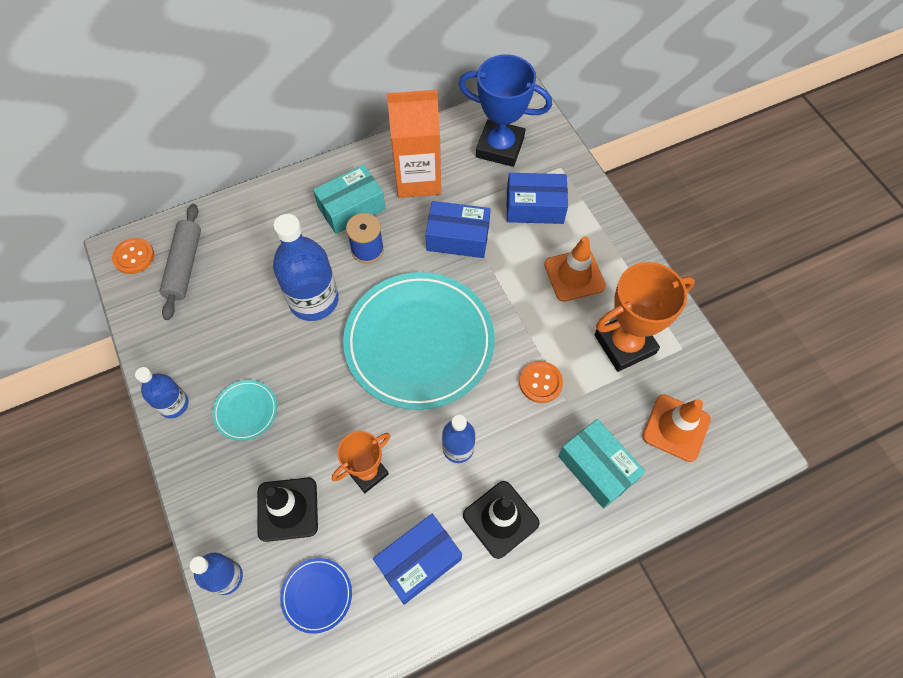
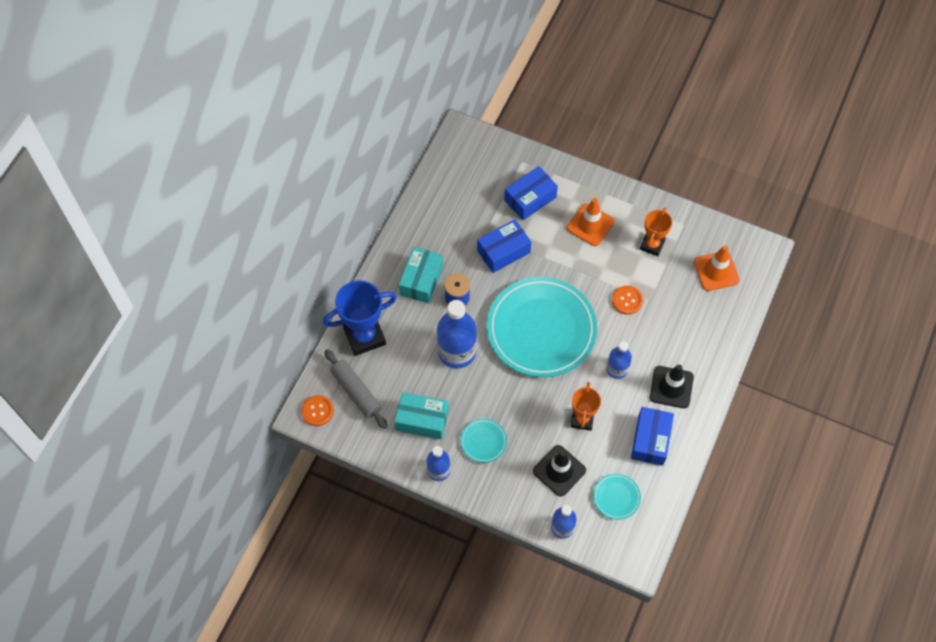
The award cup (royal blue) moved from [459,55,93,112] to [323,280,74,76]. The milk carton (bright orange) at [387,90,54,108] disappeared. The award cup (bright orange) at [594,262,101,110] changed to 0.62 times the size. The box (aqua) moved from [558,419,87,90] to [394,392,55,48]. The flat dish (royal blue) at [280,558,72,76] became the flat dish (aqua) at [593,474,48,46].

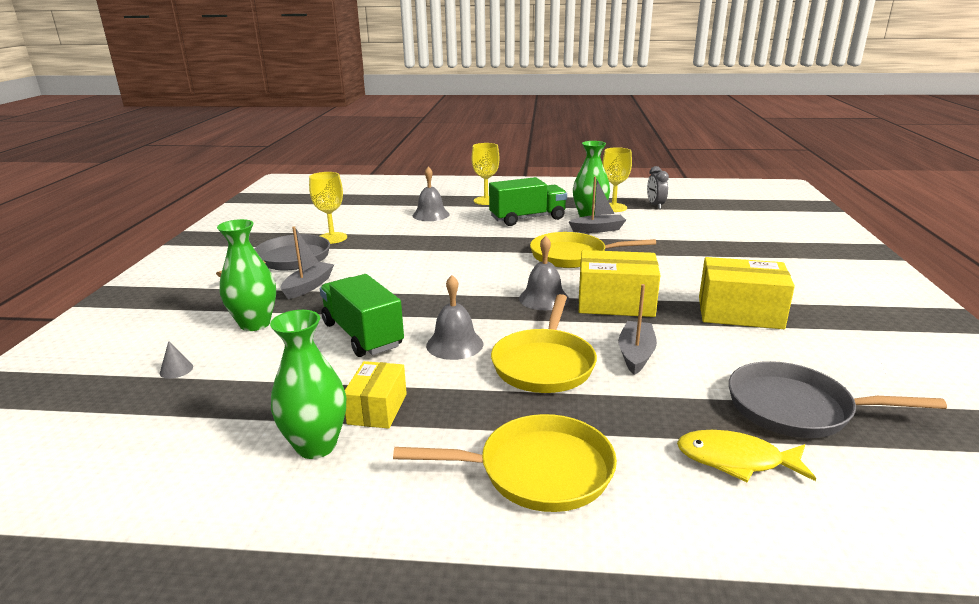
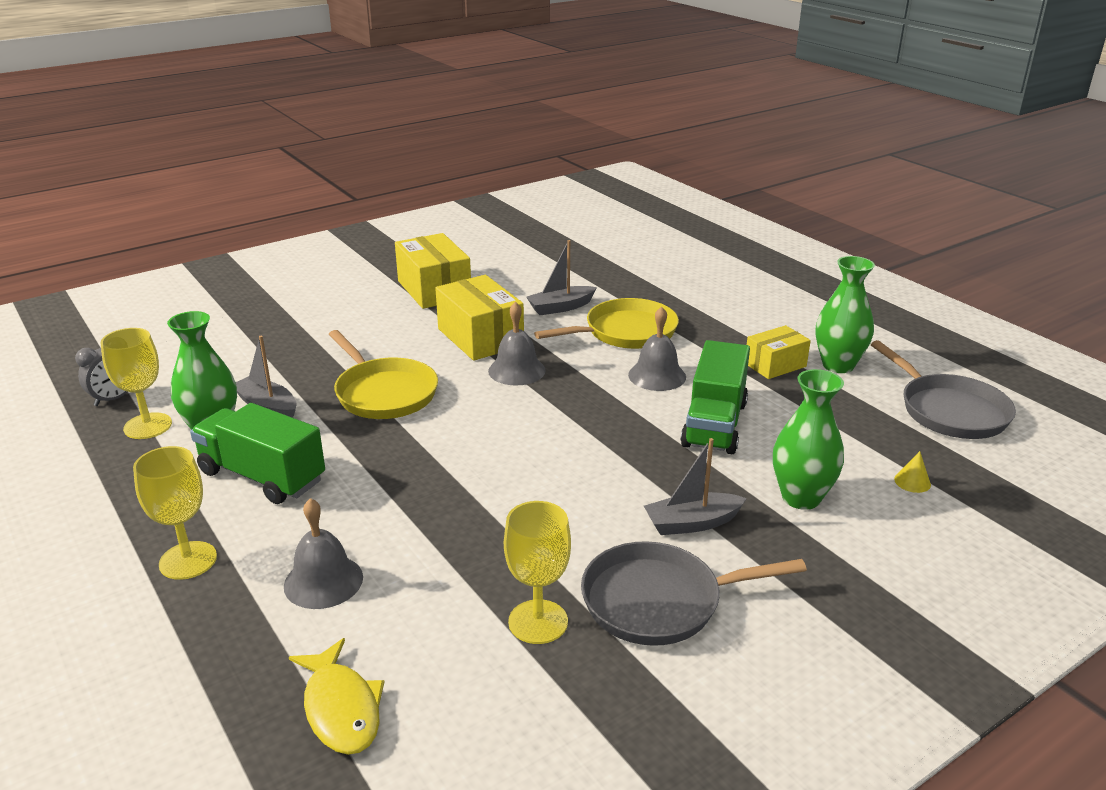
The cone shape (grey) at [160,341,33,38] became the cone shape (bright yellow) at [894,451,37,42]. The frying pan (grey) moved from [729,361,218,77] to [871,340,145,99]. The frying pan (bright yellow) at [393,414,224,98] disappeared. The fish (bright yellow) moved from [677,430,139,52] to [289,638,95,117].

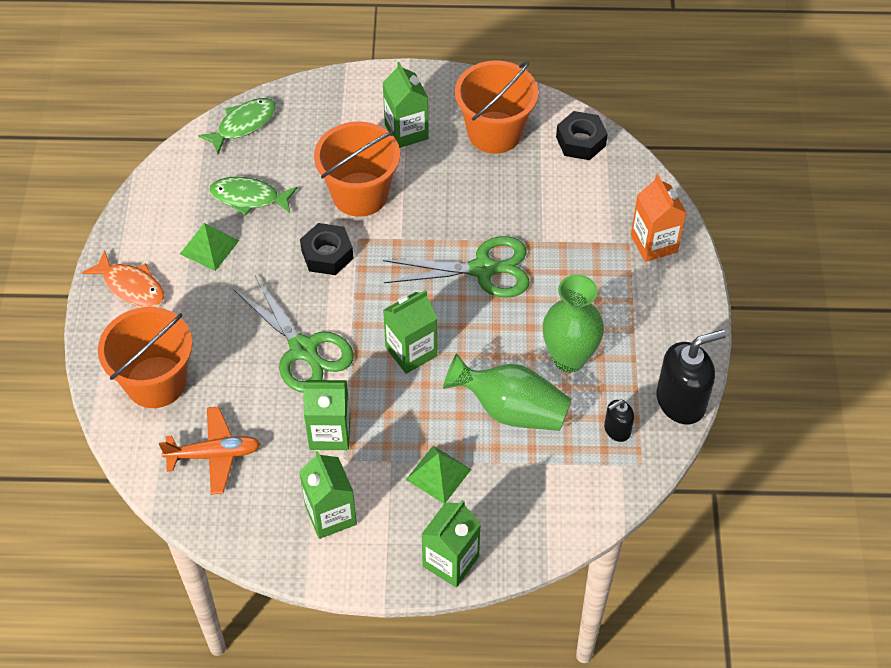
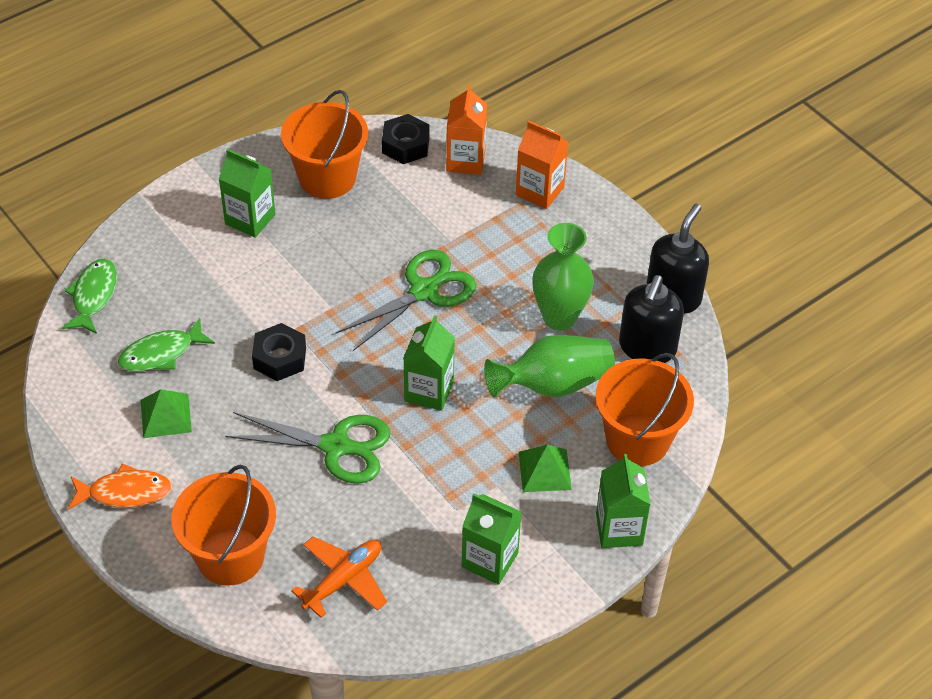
The sand bucket (bright orange) moved from [314,122,86,95] to [595,353,99,113]. The milk carton (green) at [303,380,47,70] disappeared. The soap dispenser (black) at [604,400,30,42] changed to 1.93 times the size. The milk carton (bright orange) at [446,85,41,90] appeared.

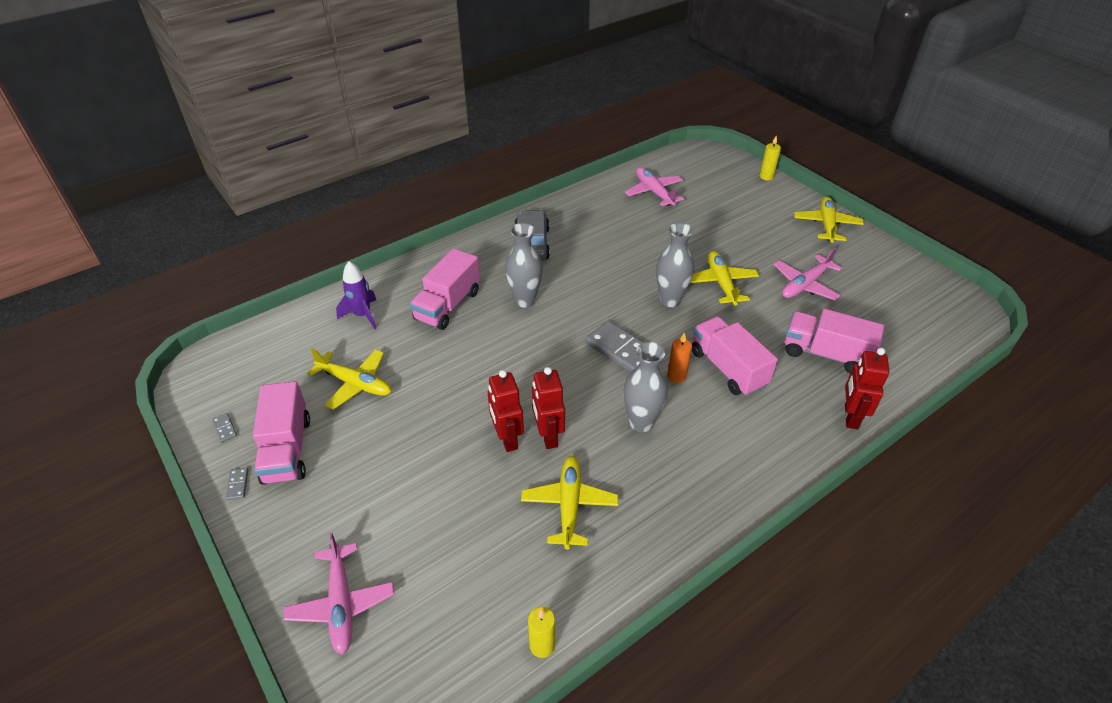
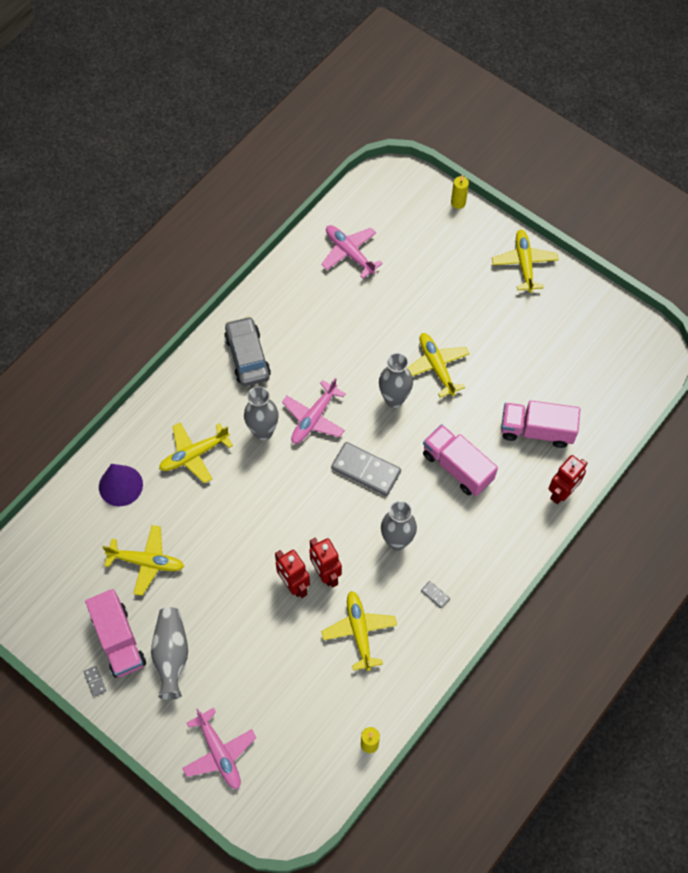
The lorry (rose-pink) at [410,248,70,82] was replaced by the toy plane (bright yellow) at [159,423,74,60]. The toy plane (rose-pink) moved from [773,248,69,52] to [282,378,64,66]. The toy rocket (royal purple) at [336,261,41,68] was replaced by the cone shape (royal purple) at [99,464,44,42]. The candle (bright orange) at [667,332,25,51] disappeared. The toy robot (crimson) at [845,348,45,81] turned 135 degrees counterclockwise. The domino (grey) moved from [212,413,25,30] to [421,581,29,28]. The flower vase (grey) at [151,607,37,93] appeared.

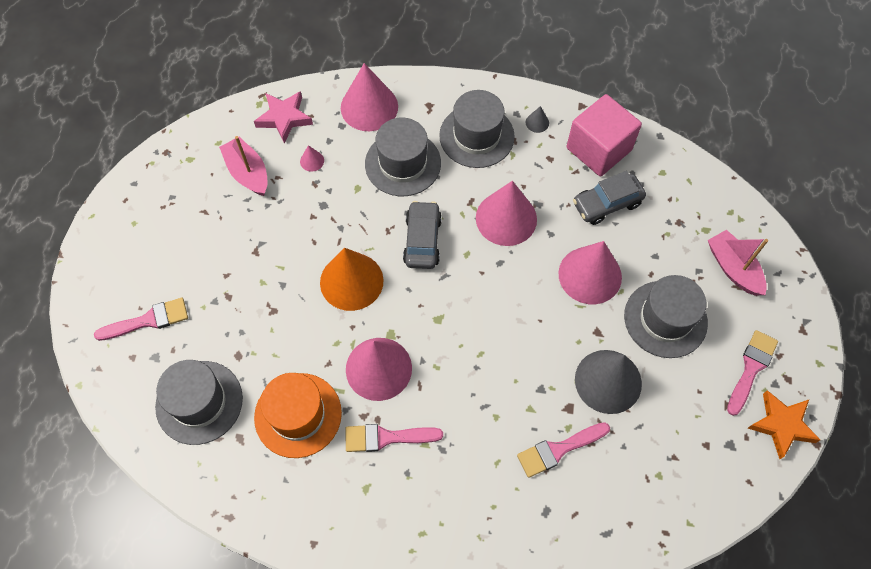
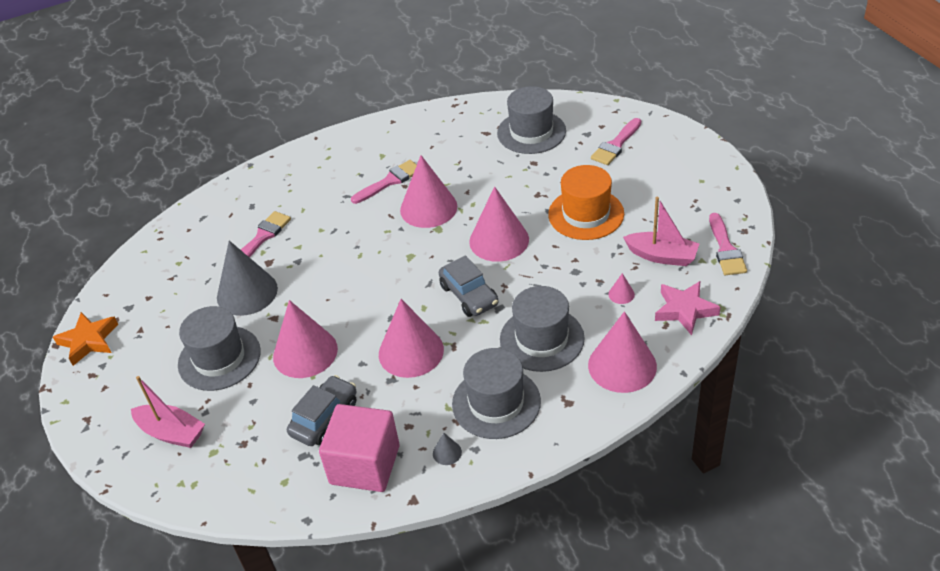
The cone shape (bright orange) at [320,248,64,63] became the cone shape (rose-pink) at [469,186,60,76]. The paintbrush (rose-pink) moved from [727,330,51,86] to [709,213,38,62]. The top hat (bright orange) moved from [254,373,88,85] to [548,165,76,75].

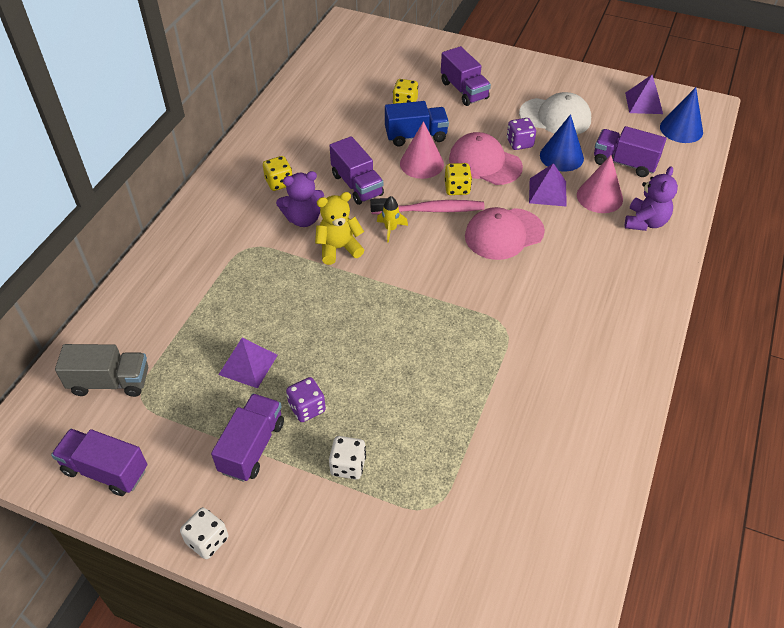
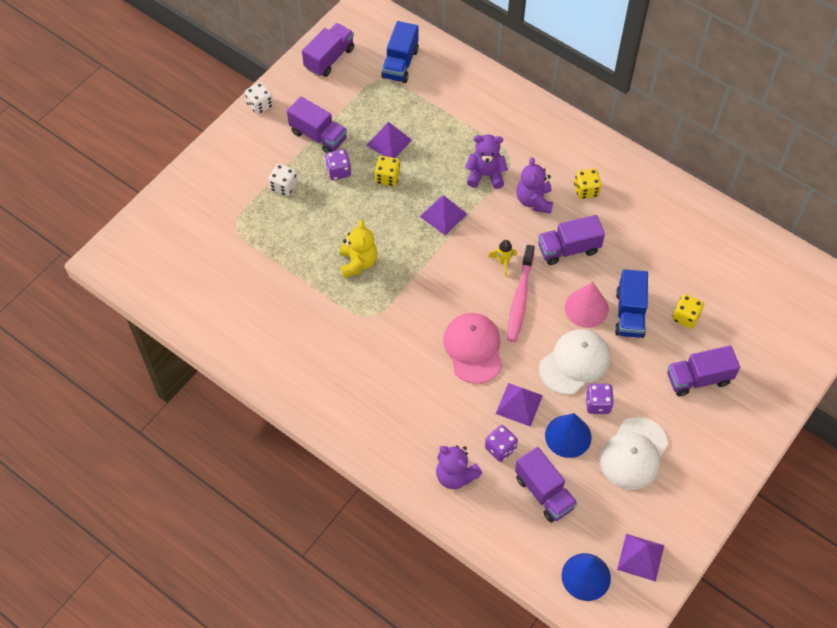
The lorry (royal purple) at [594,126,72,51] turned 105 degrees clockwise. The peaked cap (rose-pink) at [449,132,74,53] became the peaked cap (white) at [539,329,71,66]. The cone shape (rose-pink) at [577,155,46,58] was replaced by the die (royal purple) at [485,425,33,37]. The die (bright yellow) moved from [445,163,27,32] to [374,156,26,30]. The stuffed bear (bright yellow) moved from [315,192,49,73] to [340,220,38,58]. The lorry (grey) at [55,344,93,53] became the lorry (royal blue) at [381,21,38,62]. The stuffed bear (royal purple) at [465,134,43,55] appeared. The solid pyramid (royal purple) at [420,195,47,41] appeared.

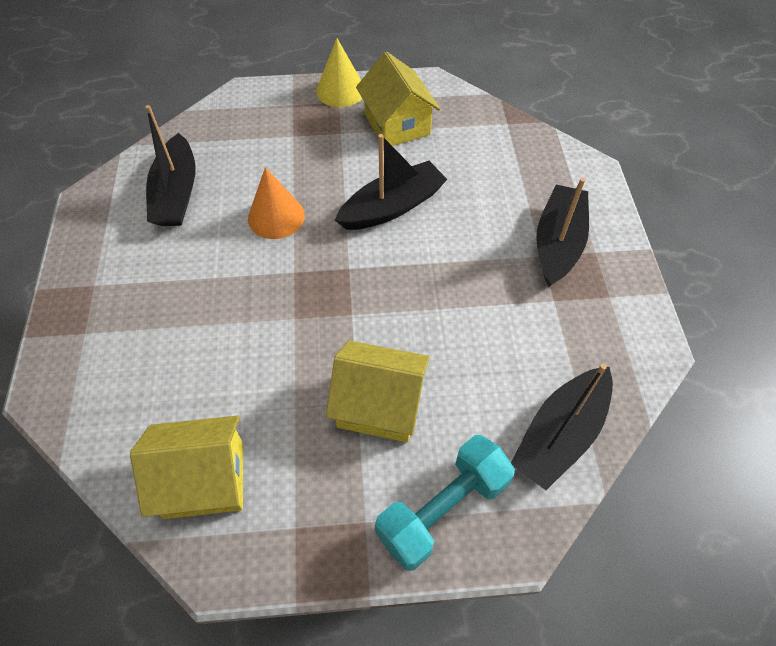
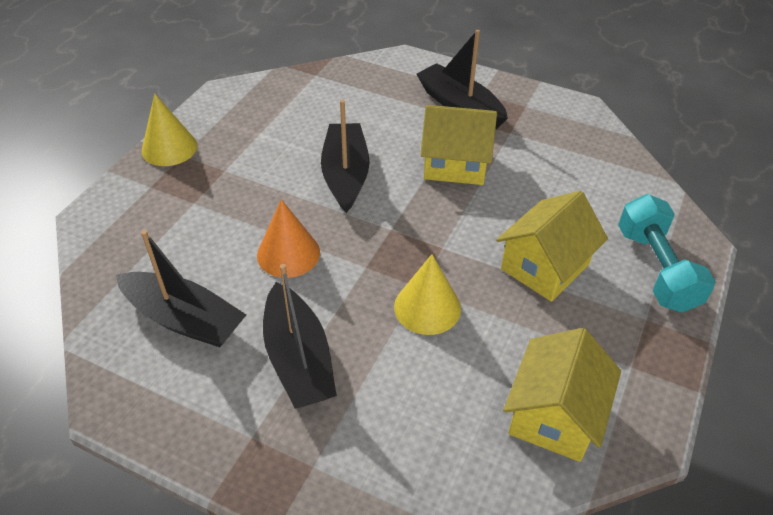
The cottage (bright yellow) moved from [356,52,84,94] to [420,105,77,80]. The toy boat (black) moved from [511,364,102,126] to [263,264,74,144]. The cone shape (bright yellow) at [394,254,67,81] appeared.

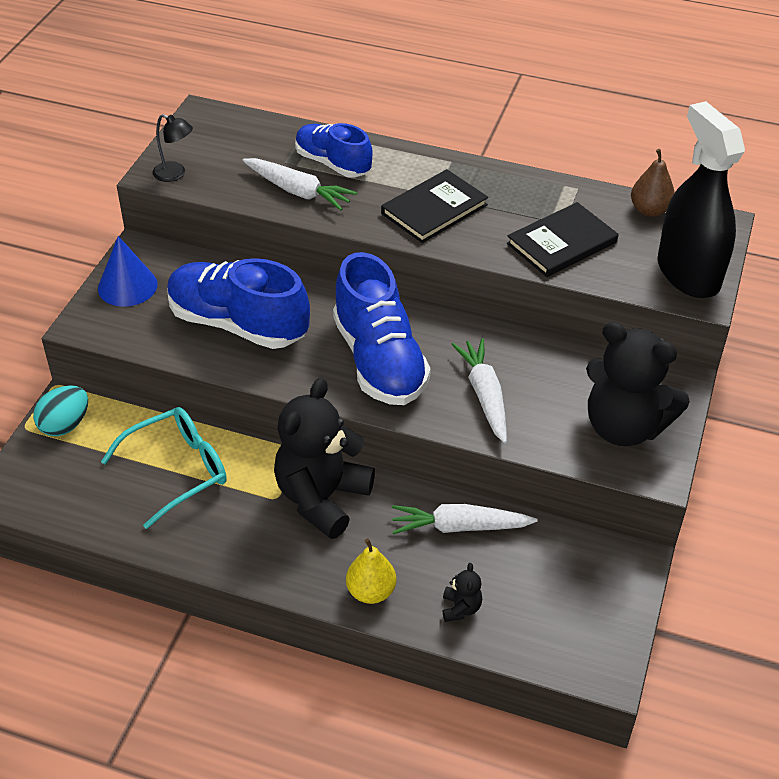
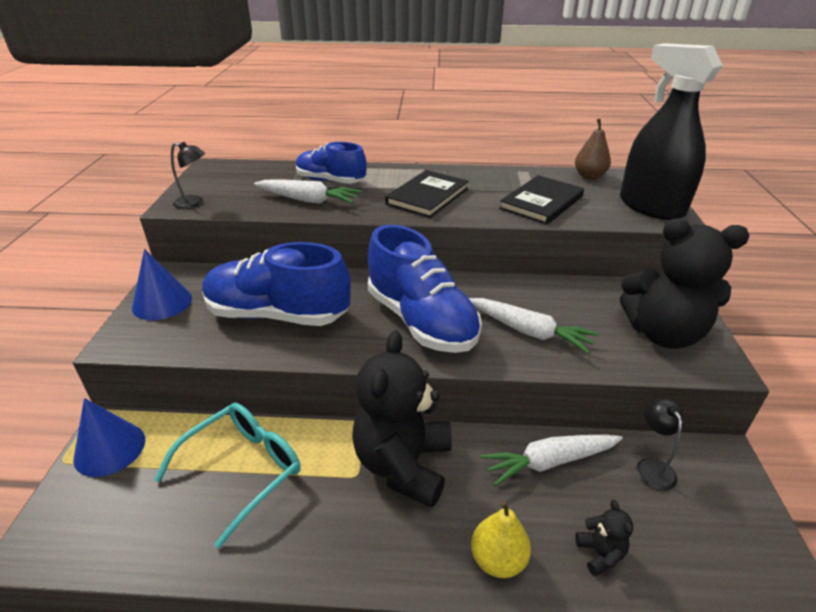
The toy carrot (white) at [451,338,56,105] turned 150 degrees clockwise. The toy egg (aqua) at [33,385,55,51] was replaced by the cone shape (royal blue) at [73,398,72,79]. The lamp (black) at [636,399,47,92] appeared.

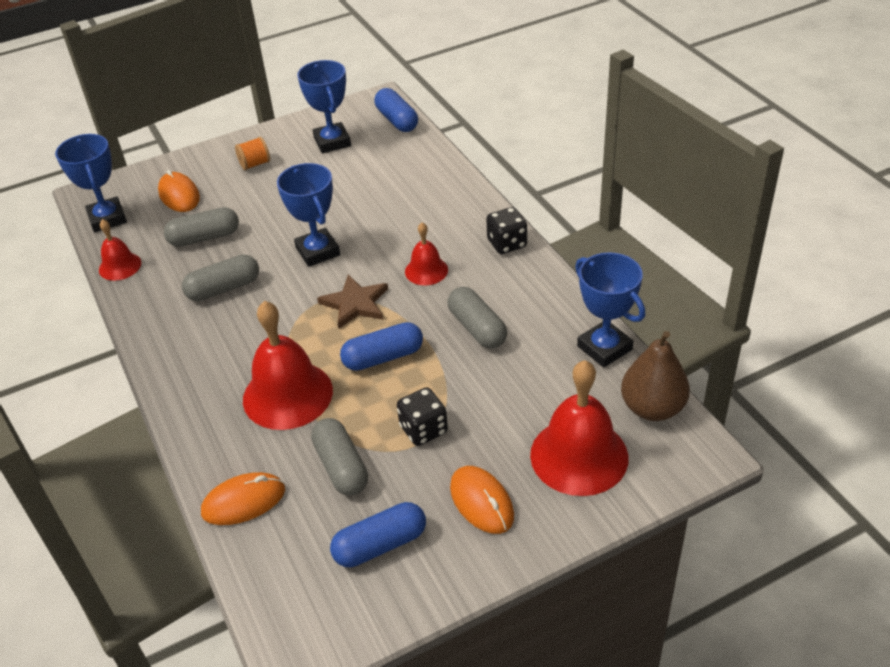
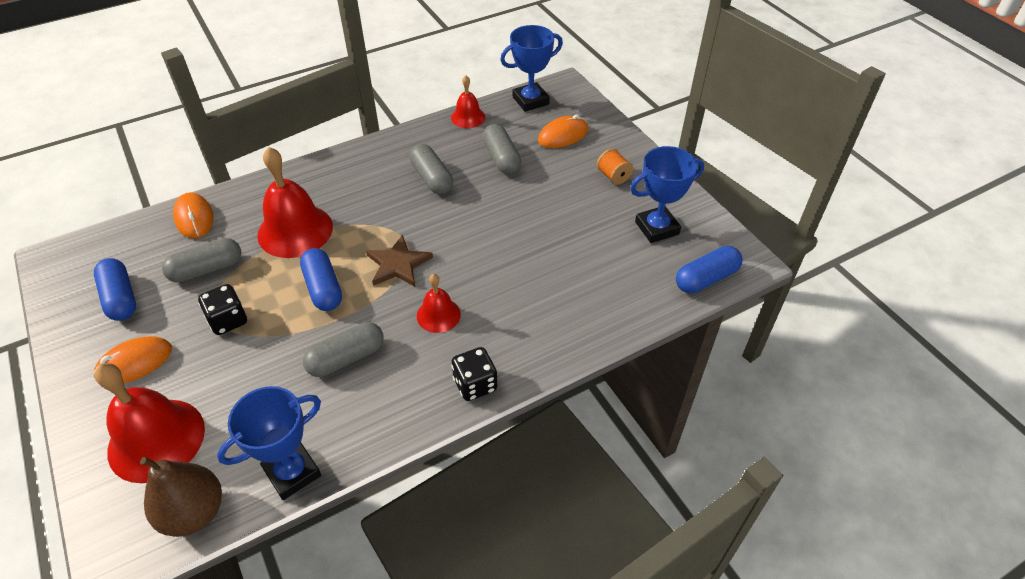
The award cup (royal blue) at [277,163,63,104] disappeared.

